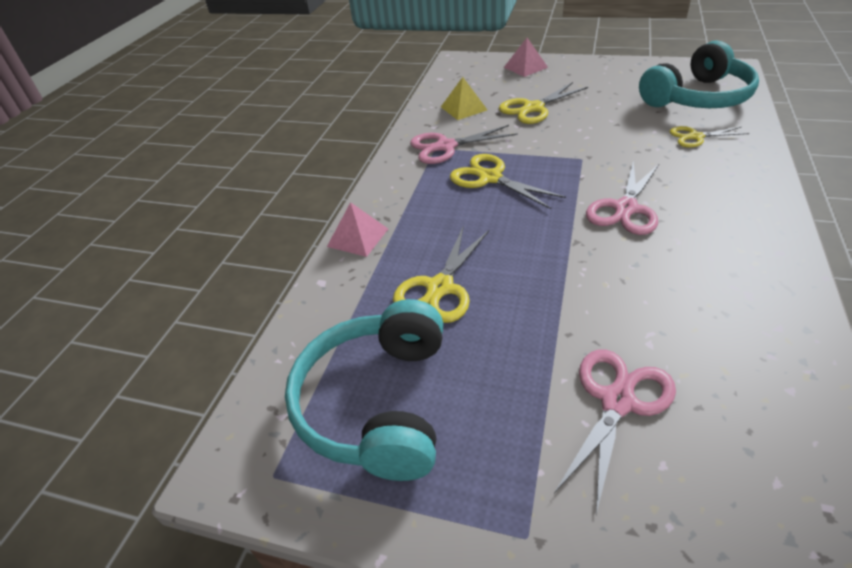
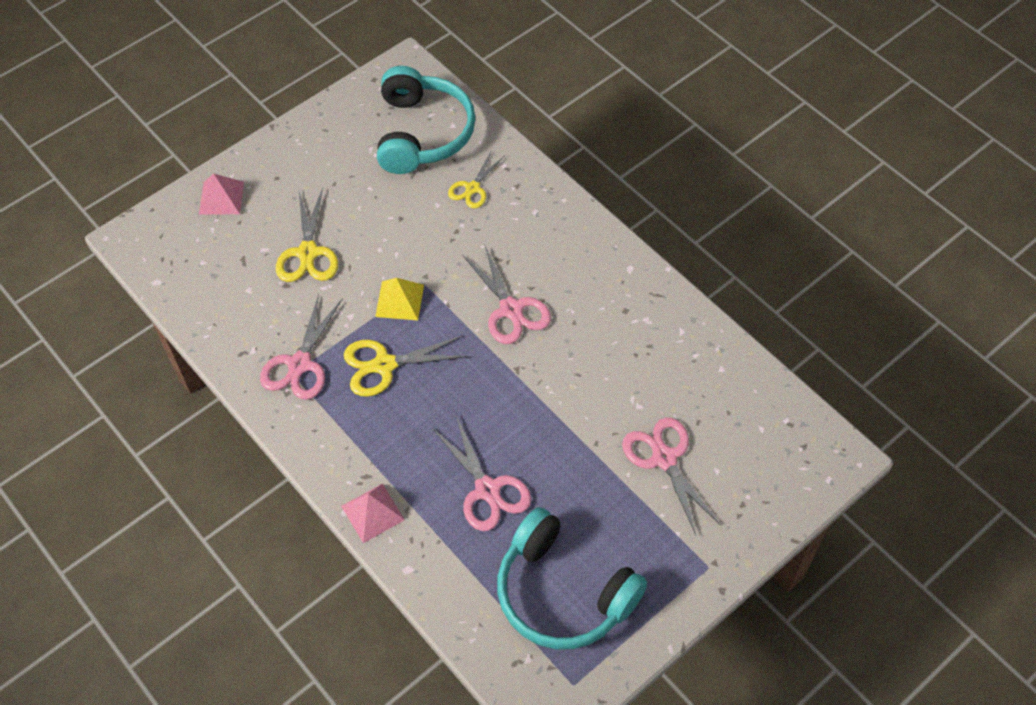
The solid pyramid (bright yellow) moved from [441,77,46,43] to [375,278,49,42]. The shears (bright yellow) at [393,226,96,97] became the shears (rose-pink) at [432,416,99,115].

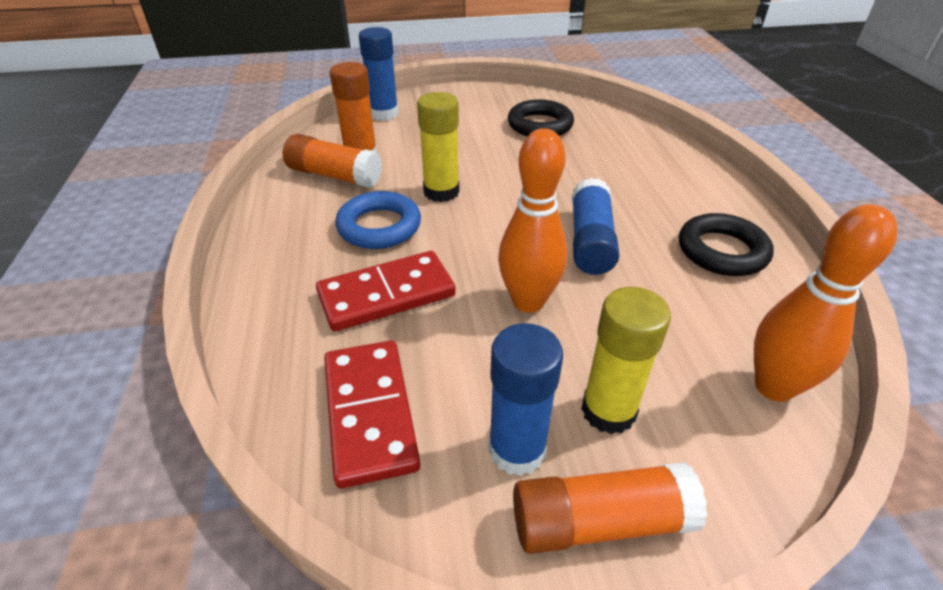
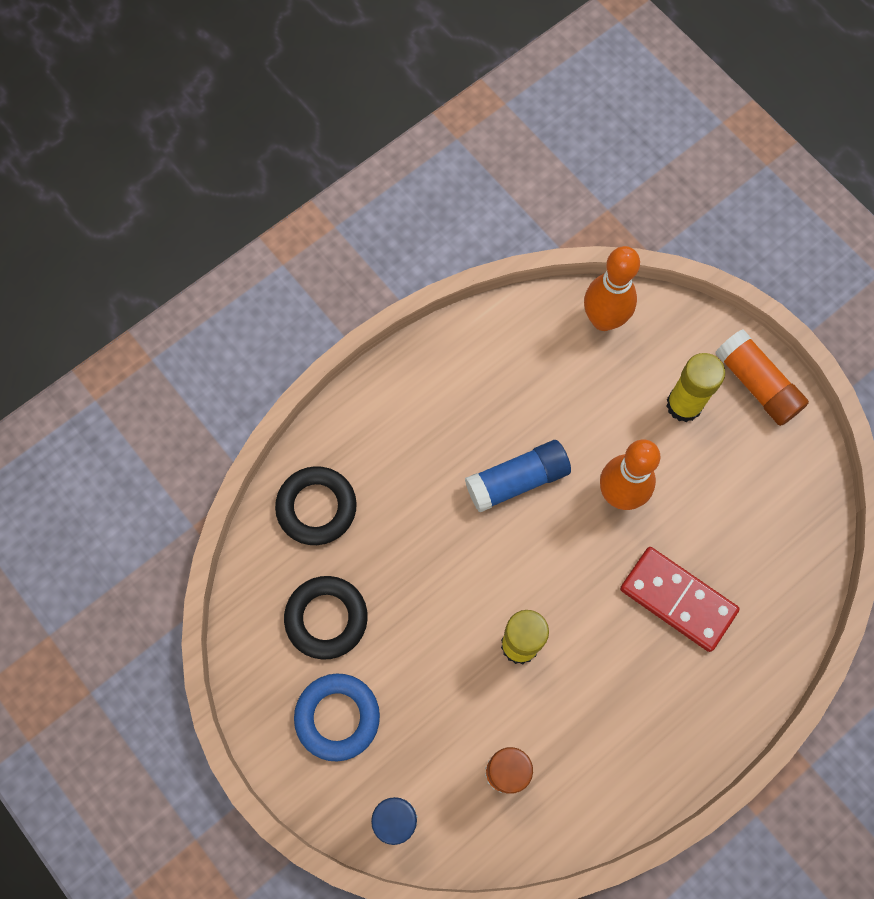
The glue (bright orange) at [283,134,99,54] disappeared. The ring (royal blue) moved from [335,191,86,58] to [294,673,86,89]. The ring (black) moved from [679,213,95,63] to [275,466,82,79]. The glue (royal blue) at [488,323,75,153] disappeared. The domino (crimson) at [324,340,97,148] disappeared.

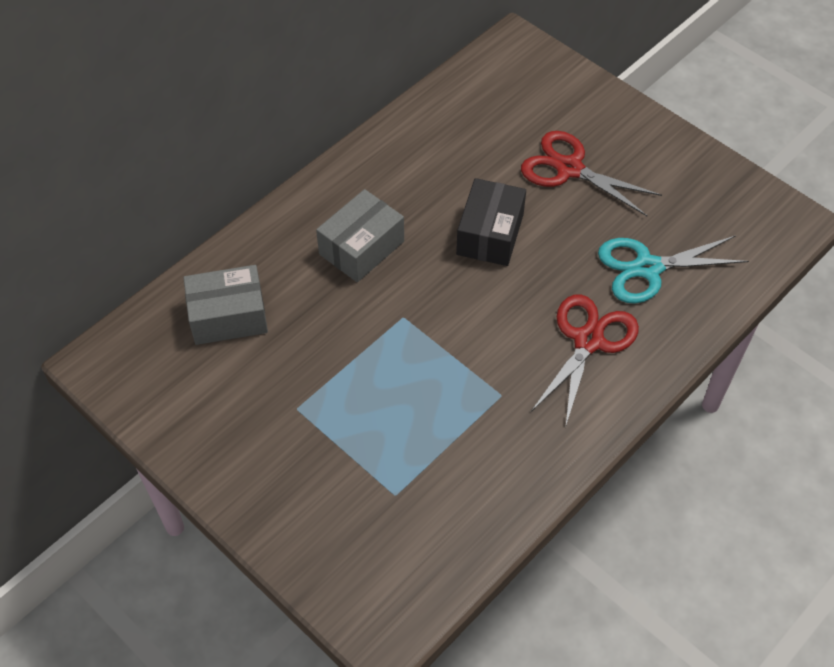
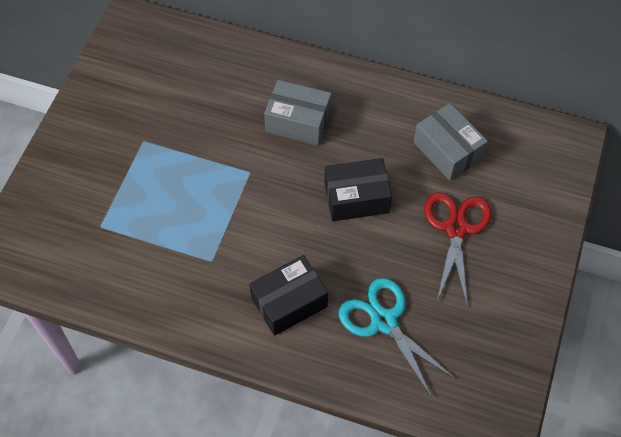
The box (grey) moved from [183,265,85,80] to [414,103,74,78]. The shears (crimson) at [531,295,108,133] was replaced by the box (black) at [249,255,79,81].

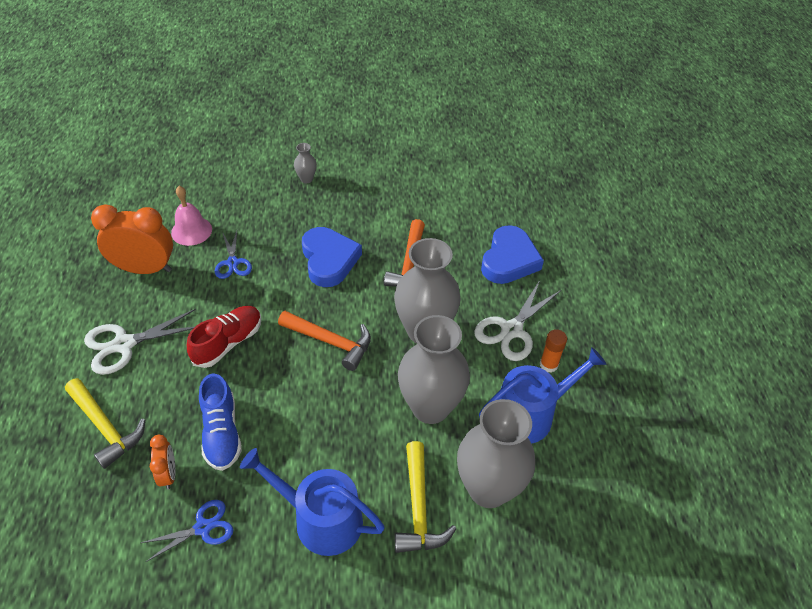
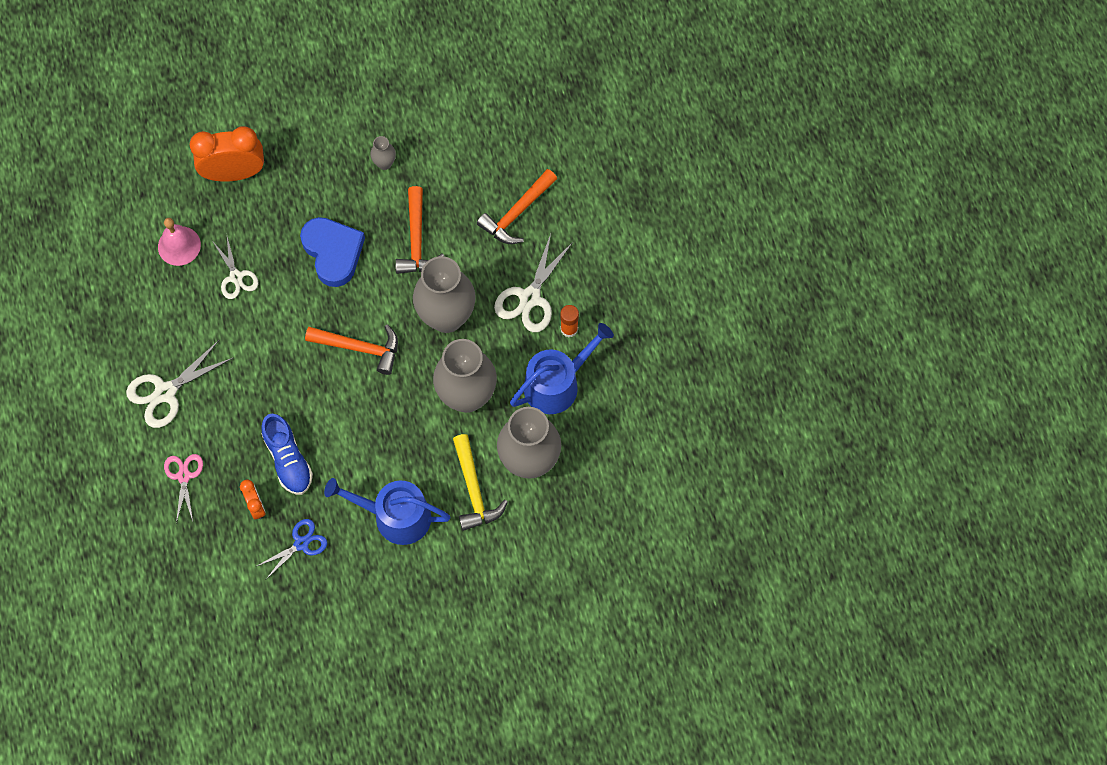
The flower vase (grey) moved from [294,143,23,40] to [370,136,26,34]. The bedside clock (bright orange) moved from [91,204,82,70] to [190,126,74,56]. The heart (royal blue) at [481,225,63,59] was replaced by the claw hammer (bright orange) at [477,169,80,75]. The shears (royal blue) at [215,231,37,48] became the shears (white) at [213,237,45,62]. The shoe (crimson) at [187,306,74,62] disappeared. The claw hammer (bright yellow) at [65,378,80,91] was replaced by the shears (rose-pink) at [164,454,39,69].

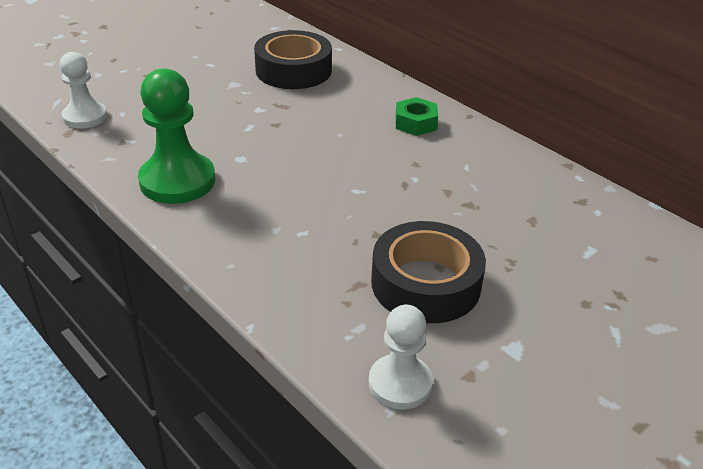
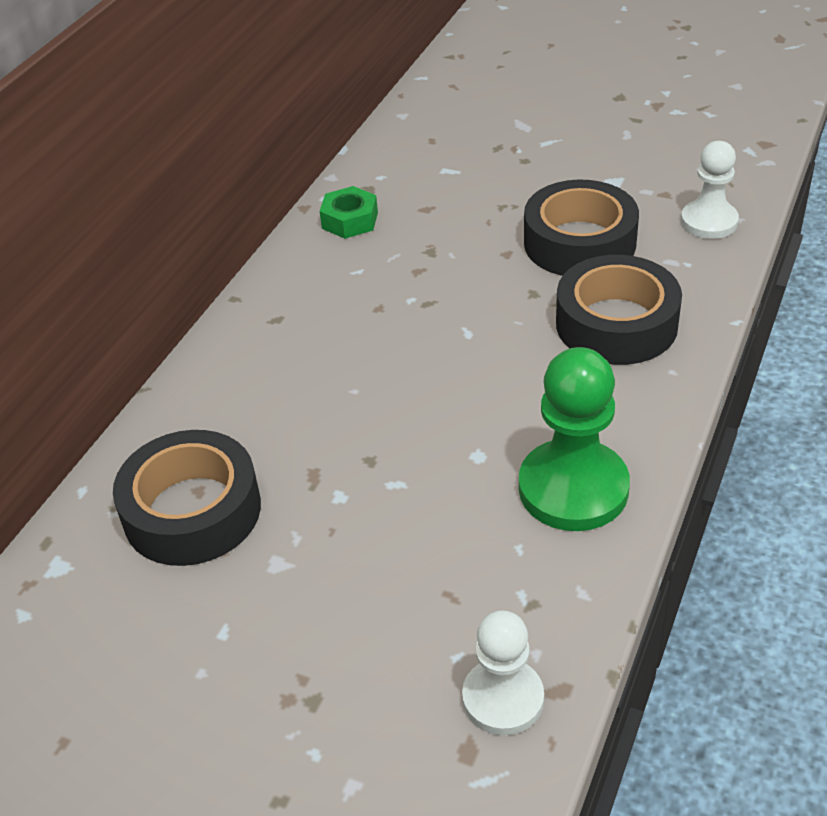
The hex nut (green) moved from [396,97,42,39] to [320,186,58,53]. The tape (black) at [556,255,126,110] appeared.

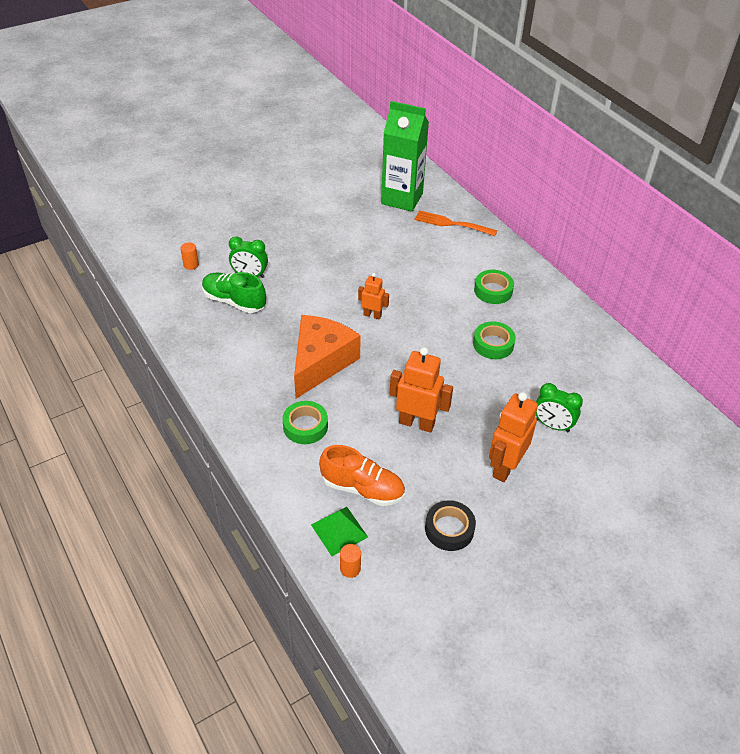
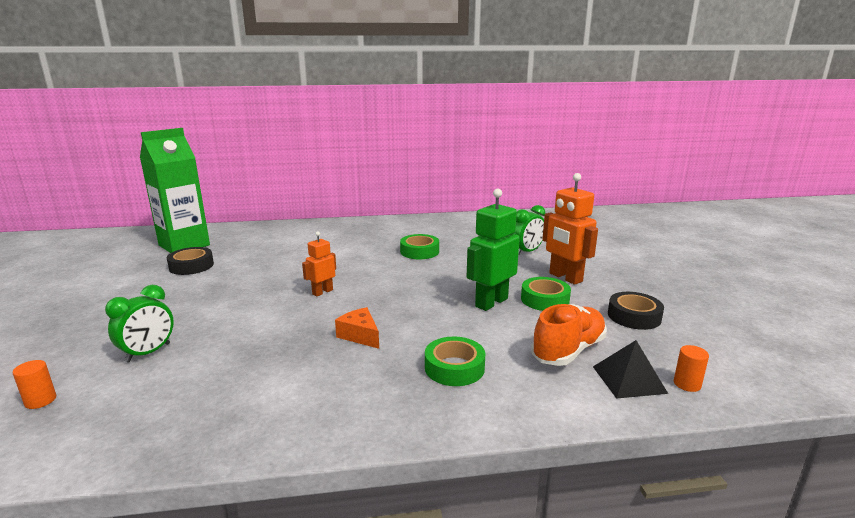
The dinner fork (bright orange) at [414,210,83,26] disappeared. The tape (green) moved from [474,270,40,34] to [521,277,50,34]. The shoe (green) at [202,272,64,41] disappeared. The piece of cheese (bright orange) at [294,315,67,84] changed to 0.46 times the size. The toy robot (bright orange) at [390,347,63,86] became the toy robot (green) at [467,189,53,122]. The solid pyramid (green) at [311,507,57,49] became the solid pyramid (black) at [593,340,75,59]. The tape (black) at [167,247,47,28] appeared.

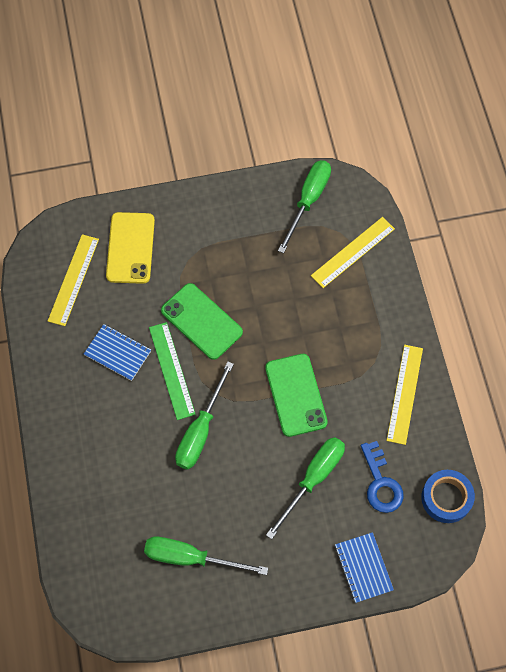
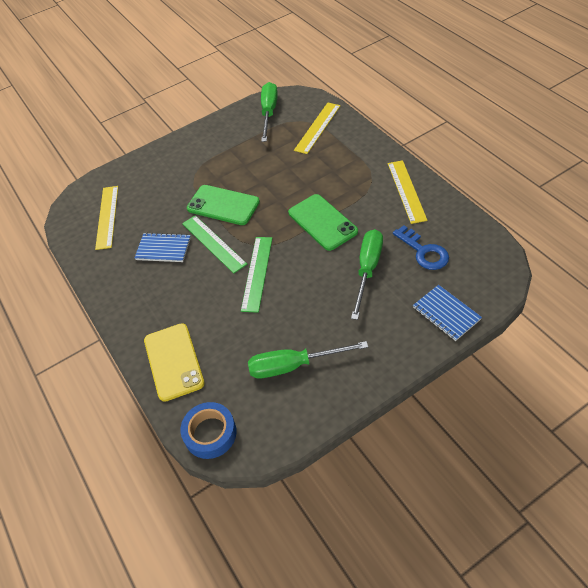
The smartphone (bright yellow) moved from [106,212,49,72] to [144,323,61,79]. The hand screwdriver (green) at [175,361,59,109] was replaced by the measuring stick (green) at [241,237,31,76]. The tape (royal blue) moved from [421,470,54,53] to [181,402,56,57].

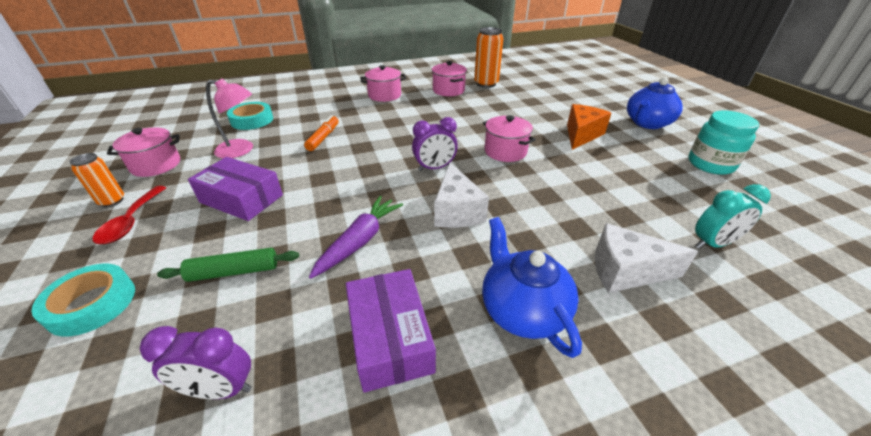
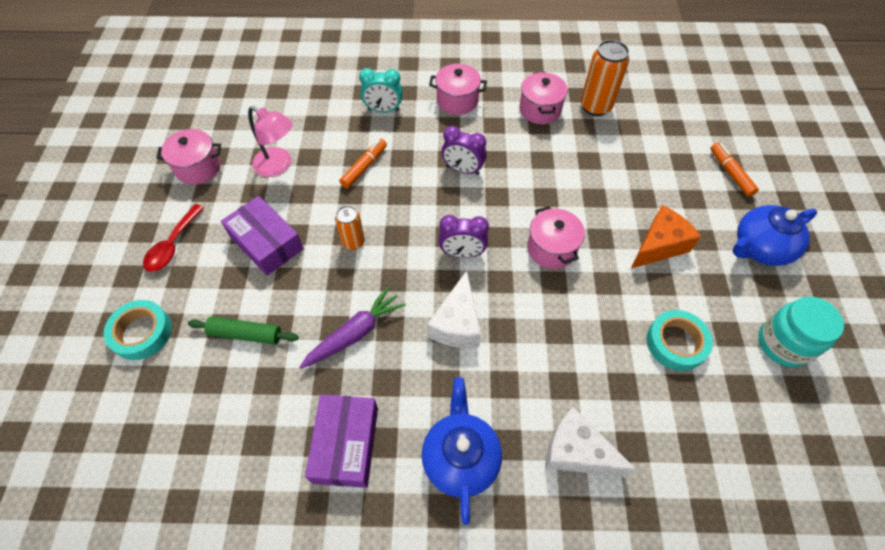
The tape (aqua) moved from [227,102,46,28] to [646,310,67,61]. The can (bright orange) moved from [69,153,55,54] to [335,206,30,44]. The bedside clock (aqua) moved from [695,184,76,65] to [359,68,44,45]. The bedside clock (royal purple) moved from [140,326,111,73] to [441,126,46,49]. The felt pen (bright orange) at [711,142,48,55] appeared.

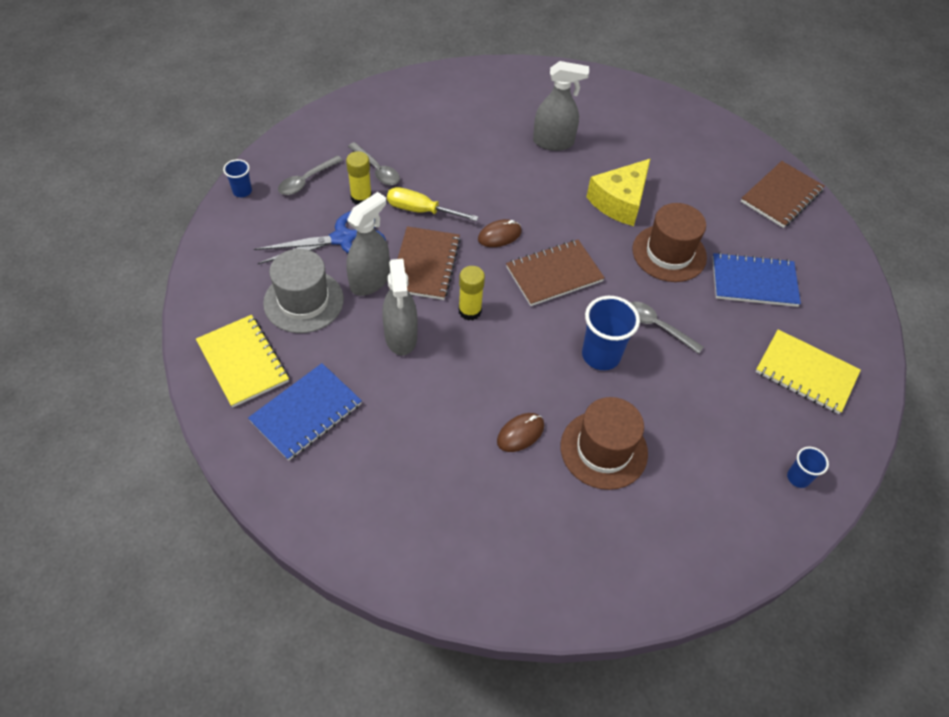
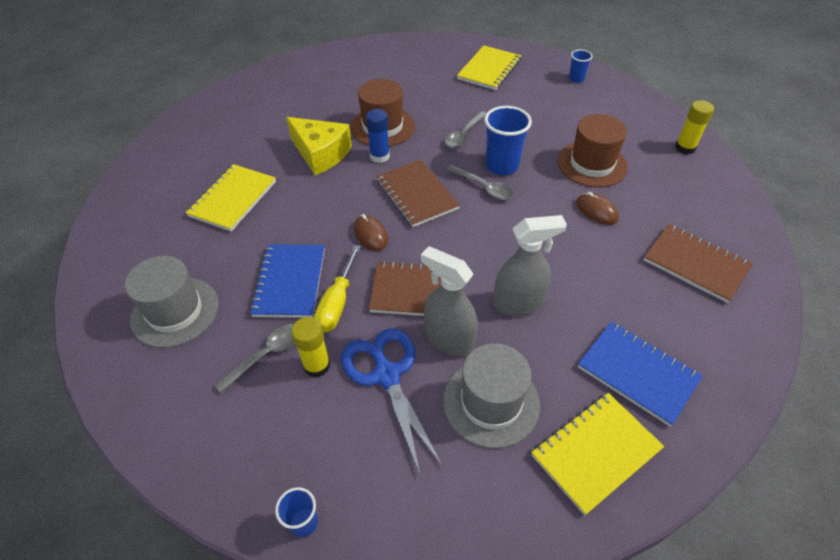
The spray bottle (grey) at [533,61,56,90] was replaced by the exercise book (bright yellow) at [185,164,91,68]. The spoon (grey) moved from [278,155,65,40] to [446,165,68,35]. The exercise book (brown) moved from [741,161,84,67] to [644,224,109,79]. The exercise book (royal blue) moved from [712,252,89,55] to [250,244,75,74]. The glue (bright yellow) moved from [459,266,26,55] to [675,100,39,55]. The glue (royal blue) at [366,109,24,54] appeared. The top hat (grey) at [125,256,93,92] appeared.

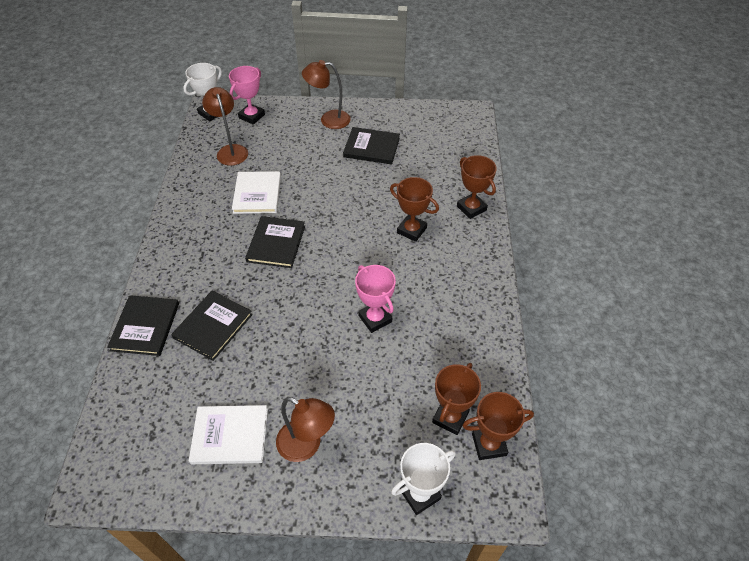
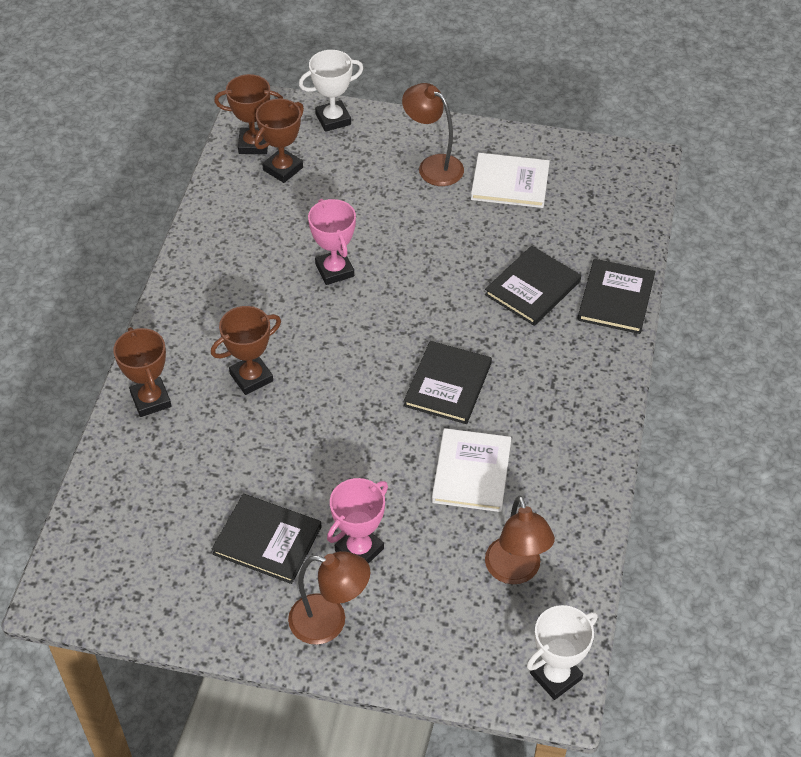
The award cup (rose-pink) moved from [229,66,36,59] to [327,478,61,86]. The award cup (brown) at [390,177,49,65] turned 75 degrees counterclockwise.

